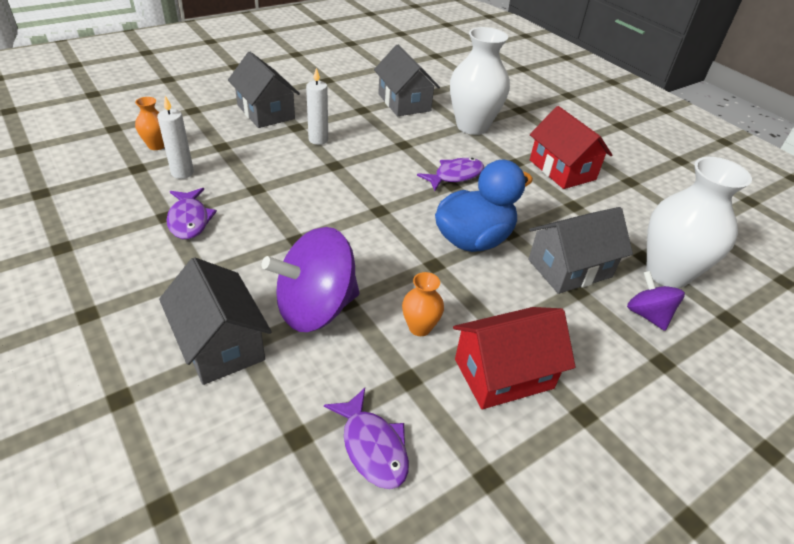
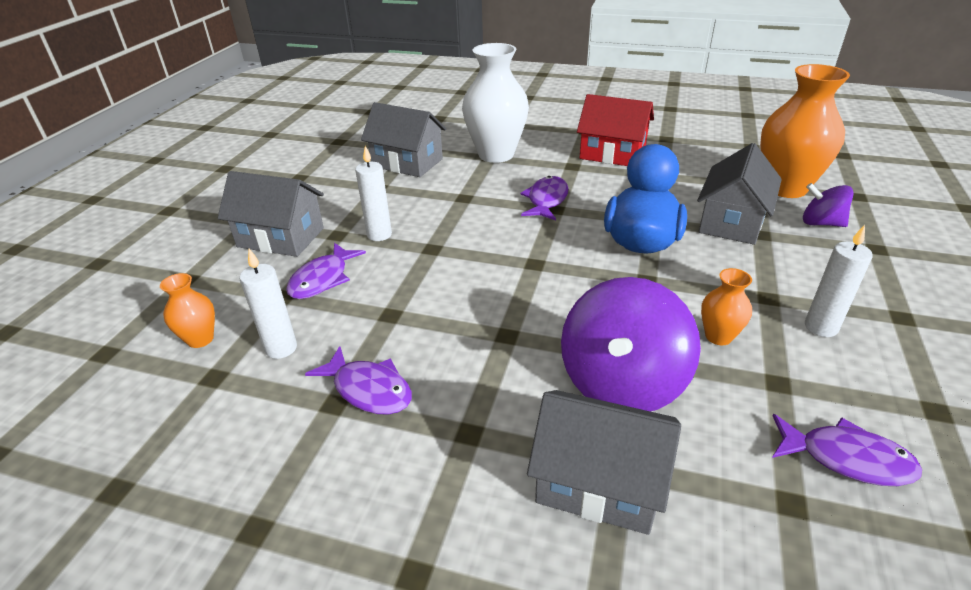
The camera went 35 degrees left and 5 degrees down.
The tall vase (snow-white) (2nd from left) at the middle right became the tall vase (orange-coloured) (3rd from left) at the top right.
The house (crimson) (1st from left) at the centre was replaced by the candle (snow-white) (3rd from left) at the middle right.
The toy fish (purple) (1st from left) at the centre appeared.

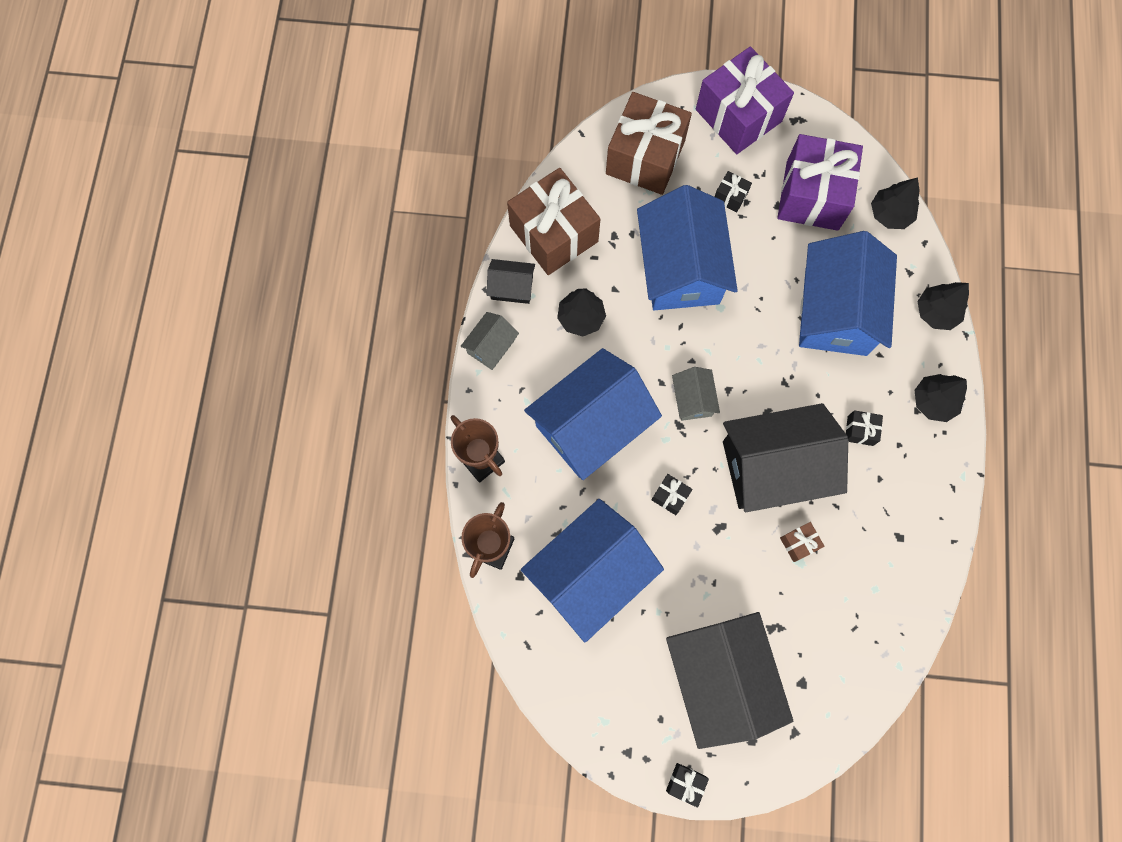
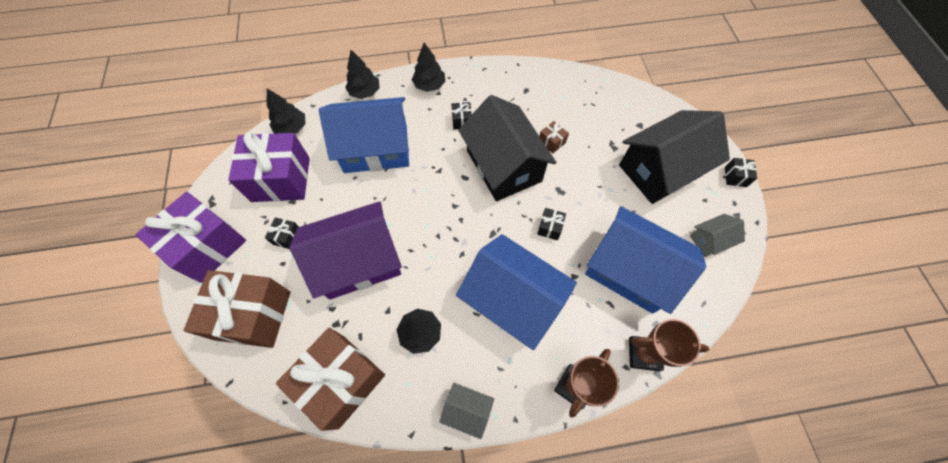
The camera went 105 degrees left and 10 degrees down.
The house (cobalt) (3rd from left) at the top centre became the house (purple) at the centre.
The house (ebony) (1st from left) at the centre disappeared.
The house (gray) (2nd from left) moved from the centre to the middle right.

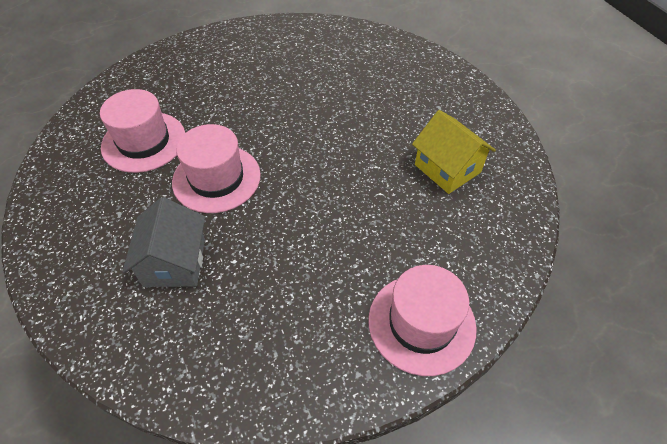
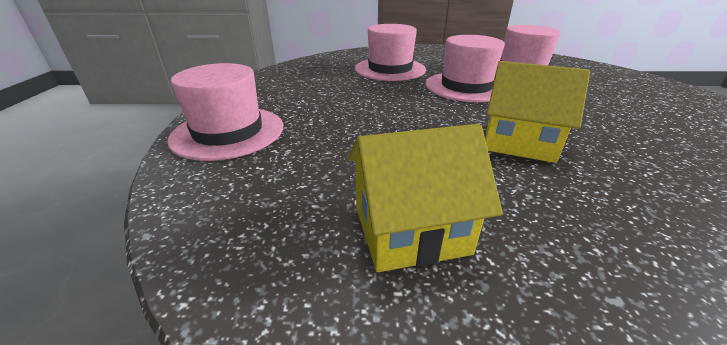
The camera went 115 degrees right and 20 degrees down.
The house (gray) at the middle left was replaced by the top hat (pink) (2nd from left) at the top centre.
The house (yellow) (2nd from left) at the top right appeared.

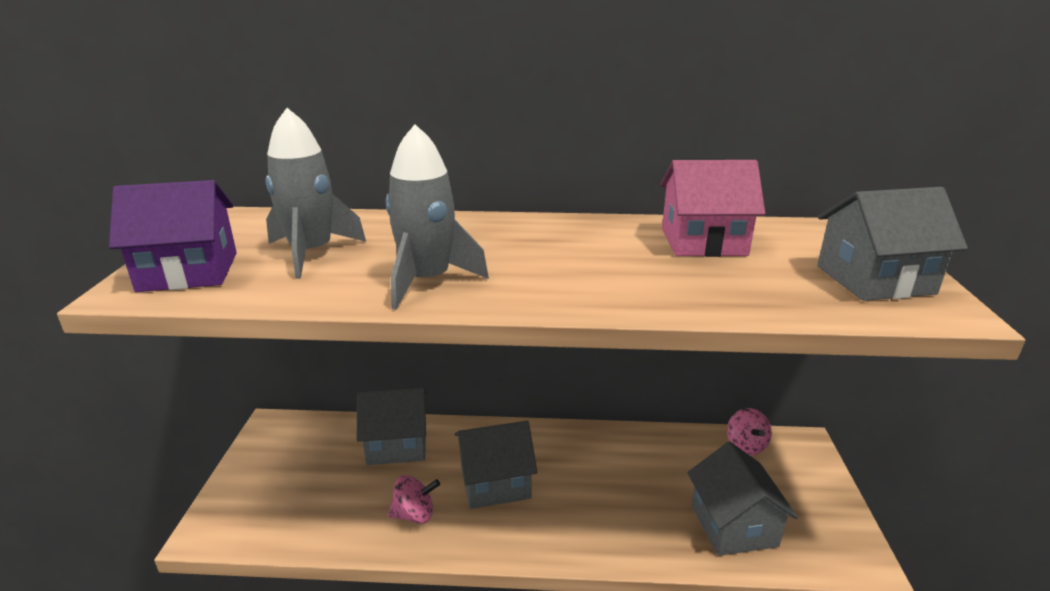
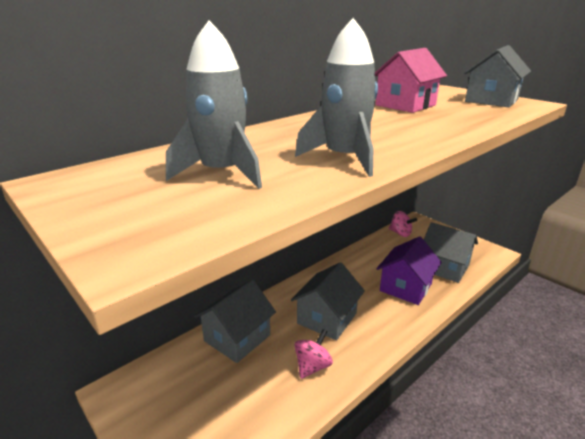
The camera went 45 degrees left and 0 degrees up.
The house (purple) moved from the middle left to the middle right.

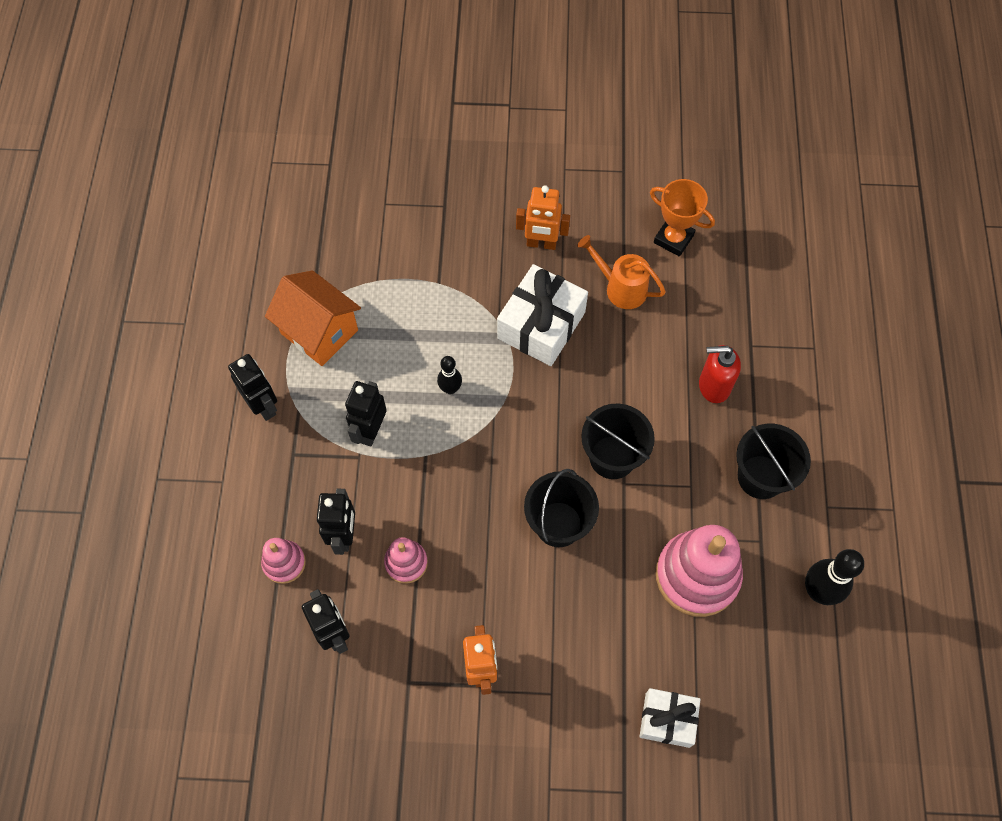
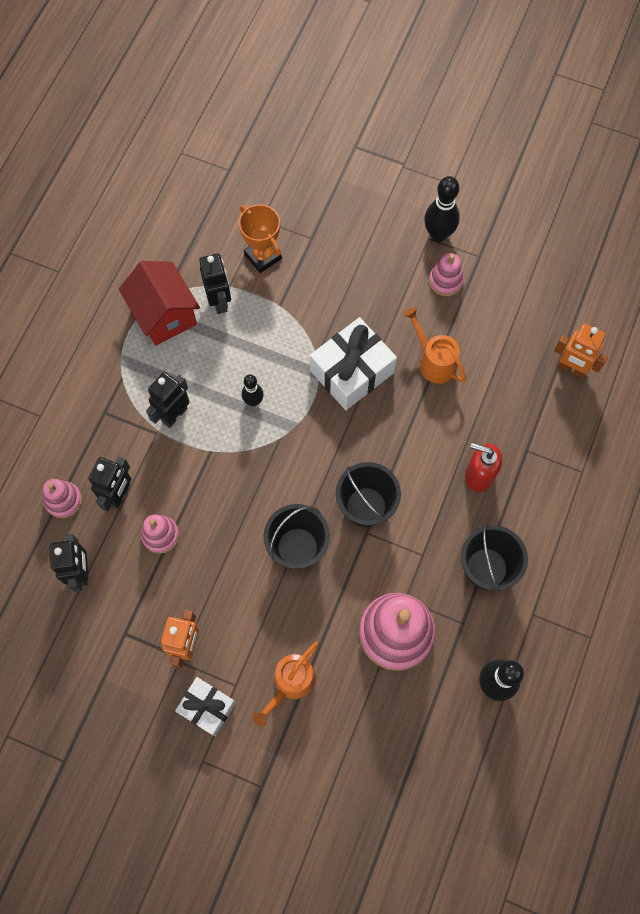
The camera went 20 degrees right and 5 degrees up.
The trophy (orange-coloured) moved from the top right to the top centre.
The toy robot (orange-coloured) (2nd from left) moved from the top centre to the middle right.
The house (orange-coloured) at the middle left became the house (crimson) at the top left.
The toy robot (ebony) (1st from left in the first image) moved from the middle left to the top centre.
The present (snow-white) (2nd from left in the first image) moved from the bottom right to the bottom left.
The skittle (ebony) (2nd from left) at the top right appeared.
The stacking rings (pink) (4th from left) at the top right appeared.
The sprinkling can (orange-coloured) (1st from left) at the bottom centre appeared.

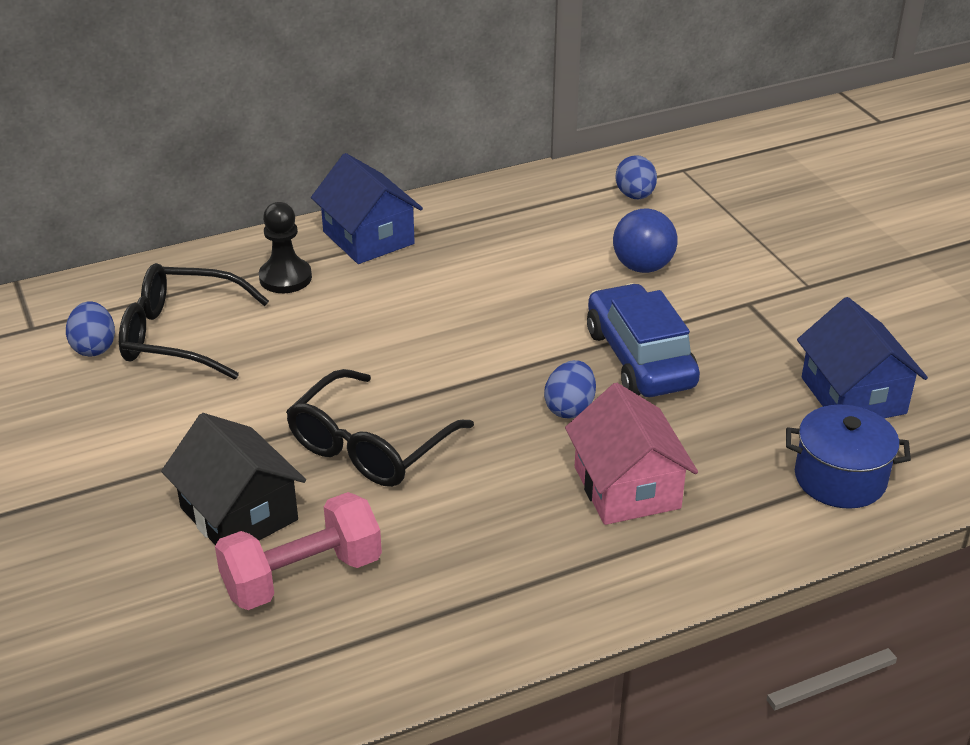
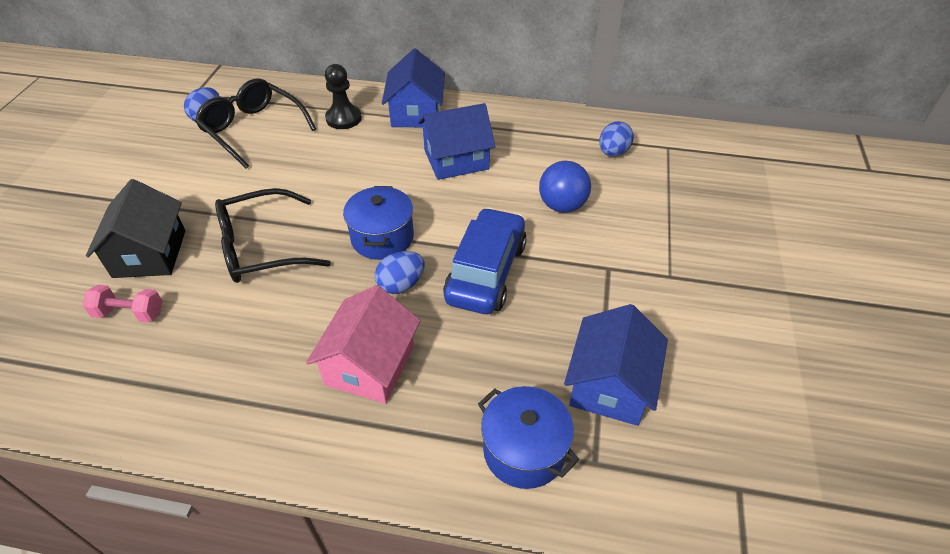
The camera went 35 degrees right and 10 degrees up.
The free weight (pink) at the bottom left changed to 0.60 times the size.
The house (cobalt) (2nd from left) at the top centre appeared.
The stockpot (cobalt) (1st from left) at the centre appeared.

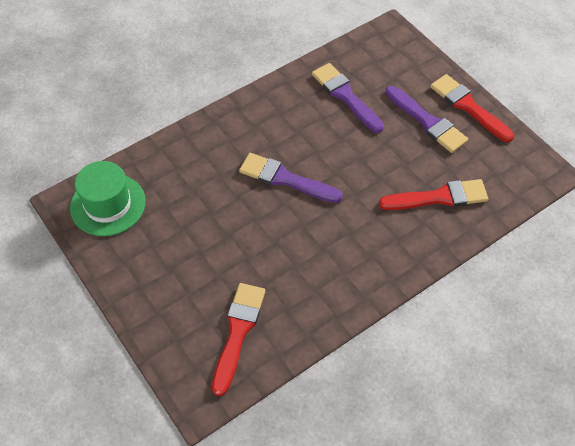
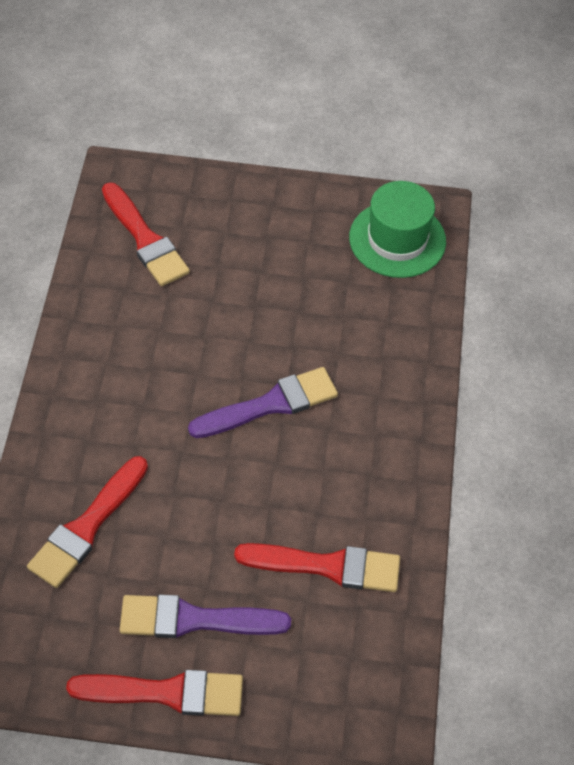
The camera went 130 degrees right and 0 degrees up.
The paintbrush (purple) (2nd from left) at the top centre became the paintbrush (crimson) (4th from left) at the bottom centre.

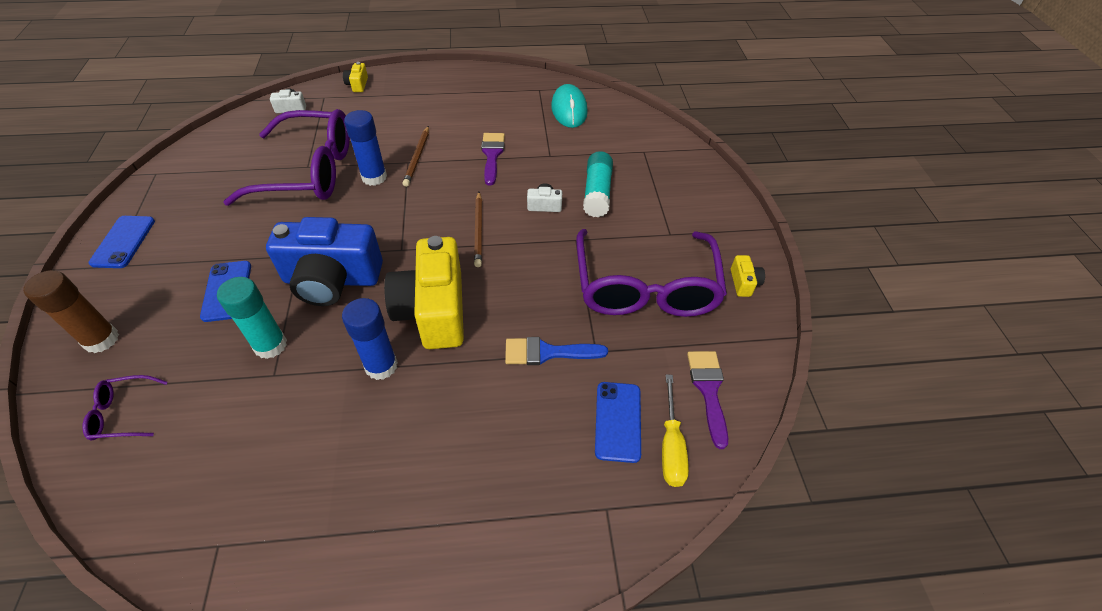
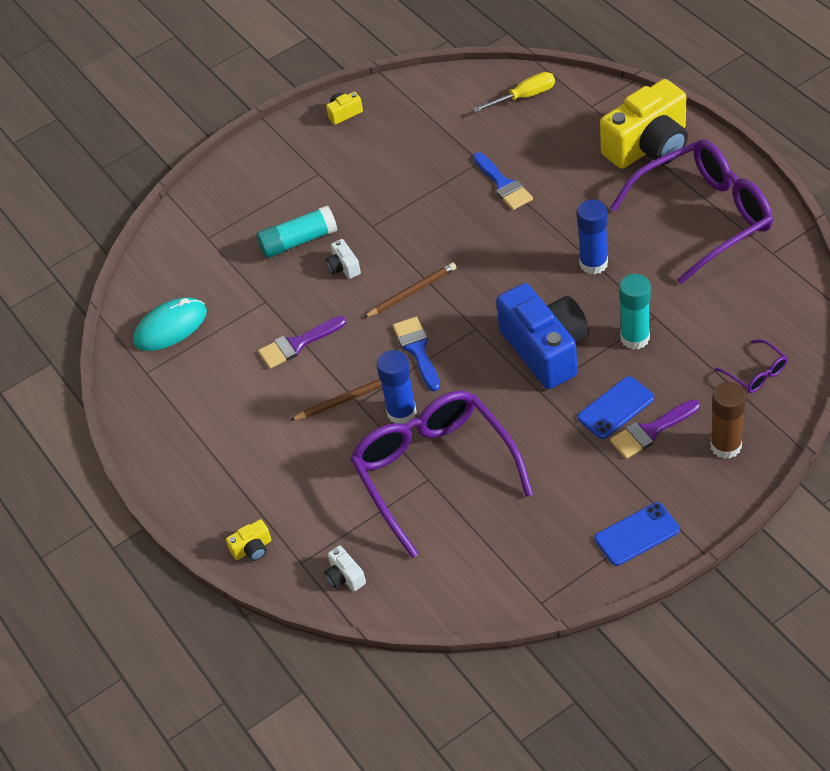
The camera went 110 degrees left and 0 degrees up.
The spectacles (purple) (3rd from left in the first image) moved from the centre to the top right.
The compact camera (yellow) (2nd from left in the first image) moved from the centre to the top right.
The paintbrush (purple) (2nd from left) moved from the centre to the middle right.
The mobile phone (cobalt) (3rd from left) at the bottom centre disappeared.
The paintbrush (cobalt) (1st from left) at the centre appeared.

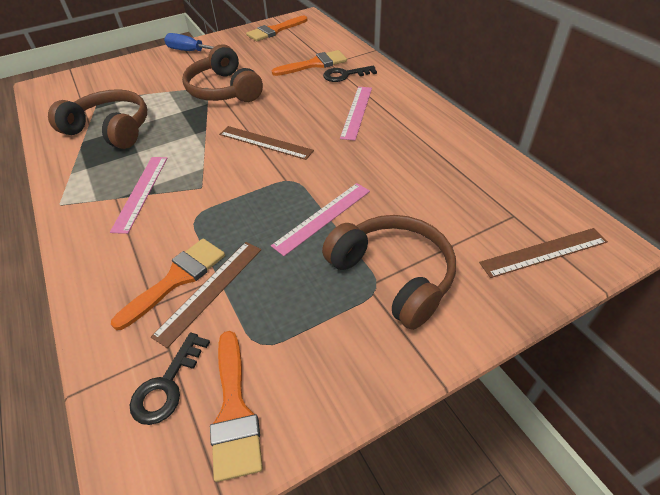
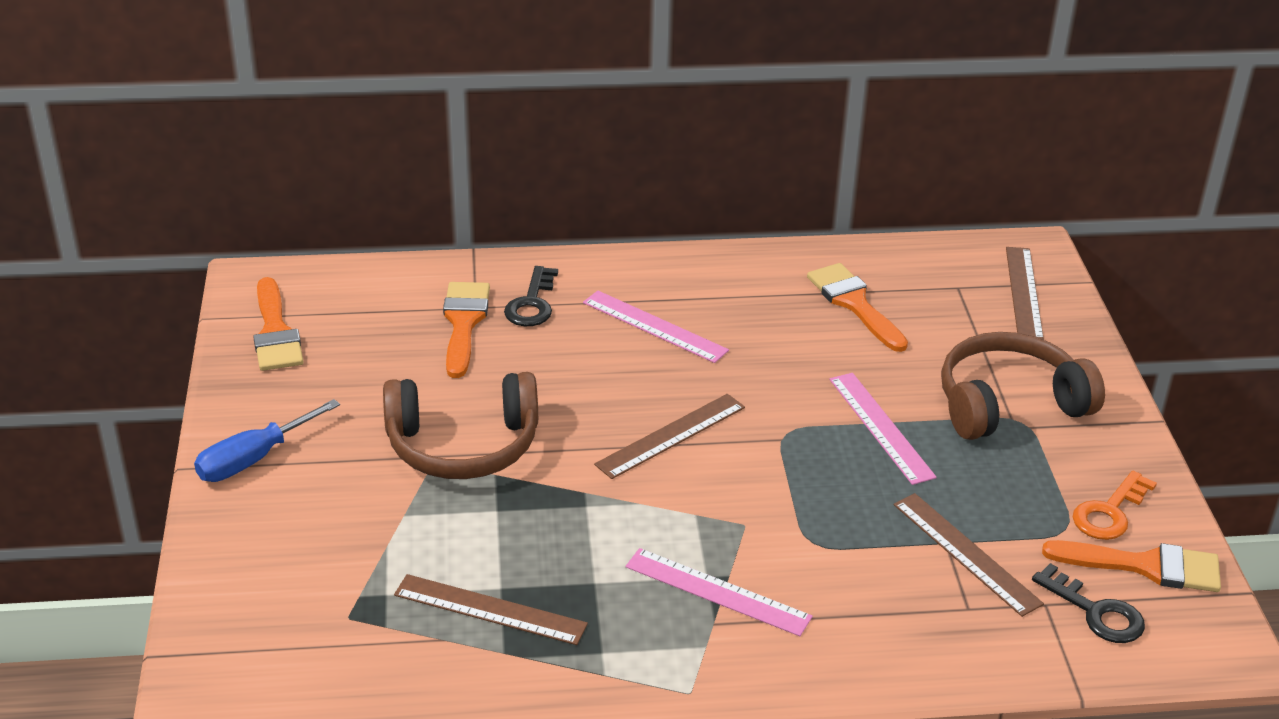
The camera went 70 degrees left and 10 degrees down.
The headphones (dark brown) (1st from left) at the top left was replaced by the measuring stick (dark brown) (1st from left) at the bottom centre.
The paintbrush (orange-coloured) (1st from left in the first image) moved from the middle left to the middle right.
The key (orange-coloured) at the bottom right appeared.

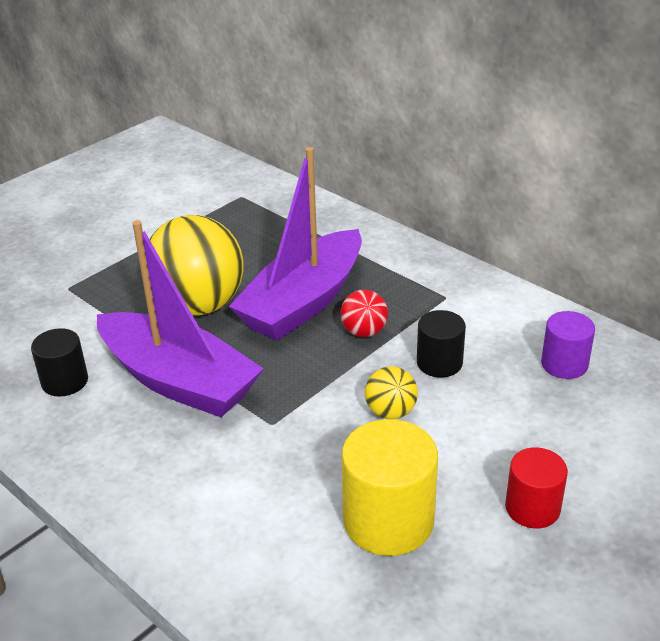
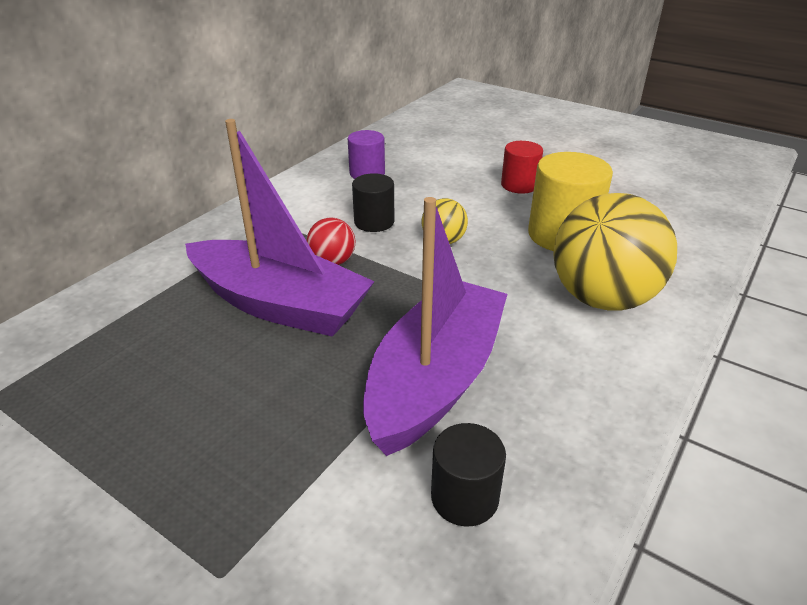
The camera went 100 degrees left and 0 degrees up.
The ball (yellow) (1st from left in the first image) moved from the middle left to the middle right.

